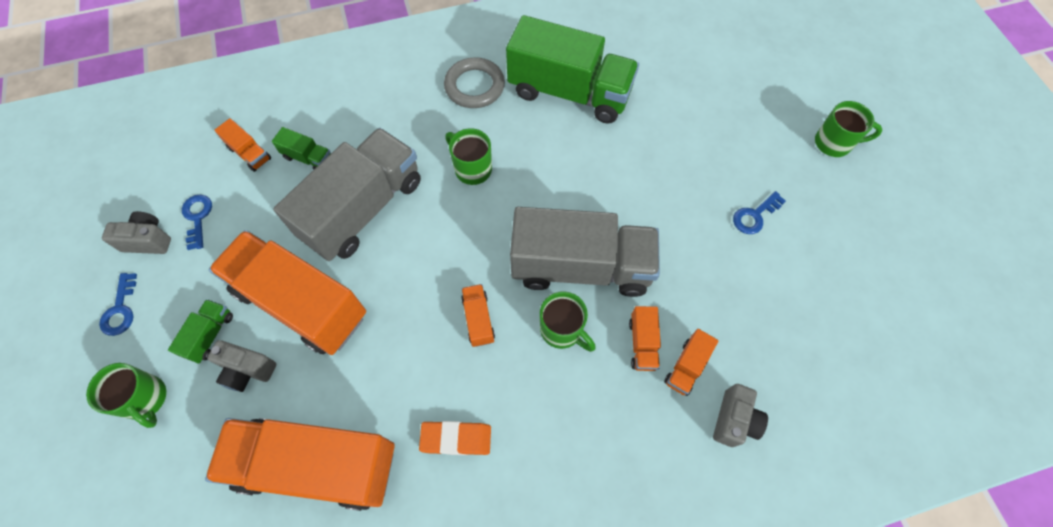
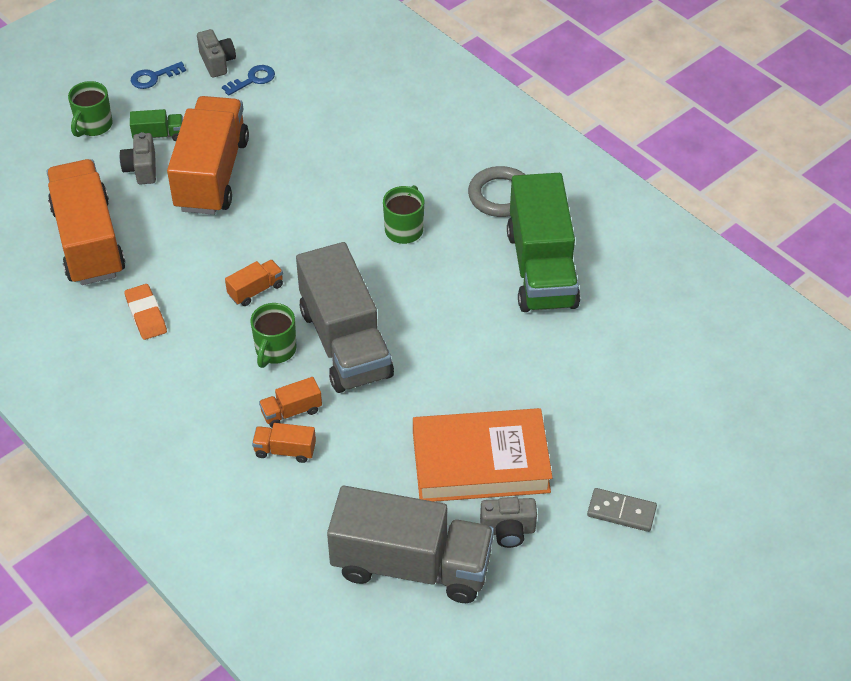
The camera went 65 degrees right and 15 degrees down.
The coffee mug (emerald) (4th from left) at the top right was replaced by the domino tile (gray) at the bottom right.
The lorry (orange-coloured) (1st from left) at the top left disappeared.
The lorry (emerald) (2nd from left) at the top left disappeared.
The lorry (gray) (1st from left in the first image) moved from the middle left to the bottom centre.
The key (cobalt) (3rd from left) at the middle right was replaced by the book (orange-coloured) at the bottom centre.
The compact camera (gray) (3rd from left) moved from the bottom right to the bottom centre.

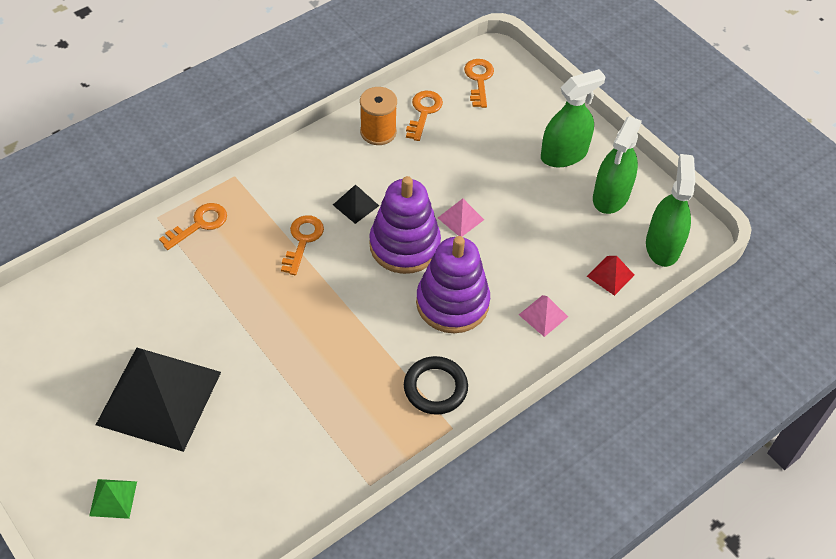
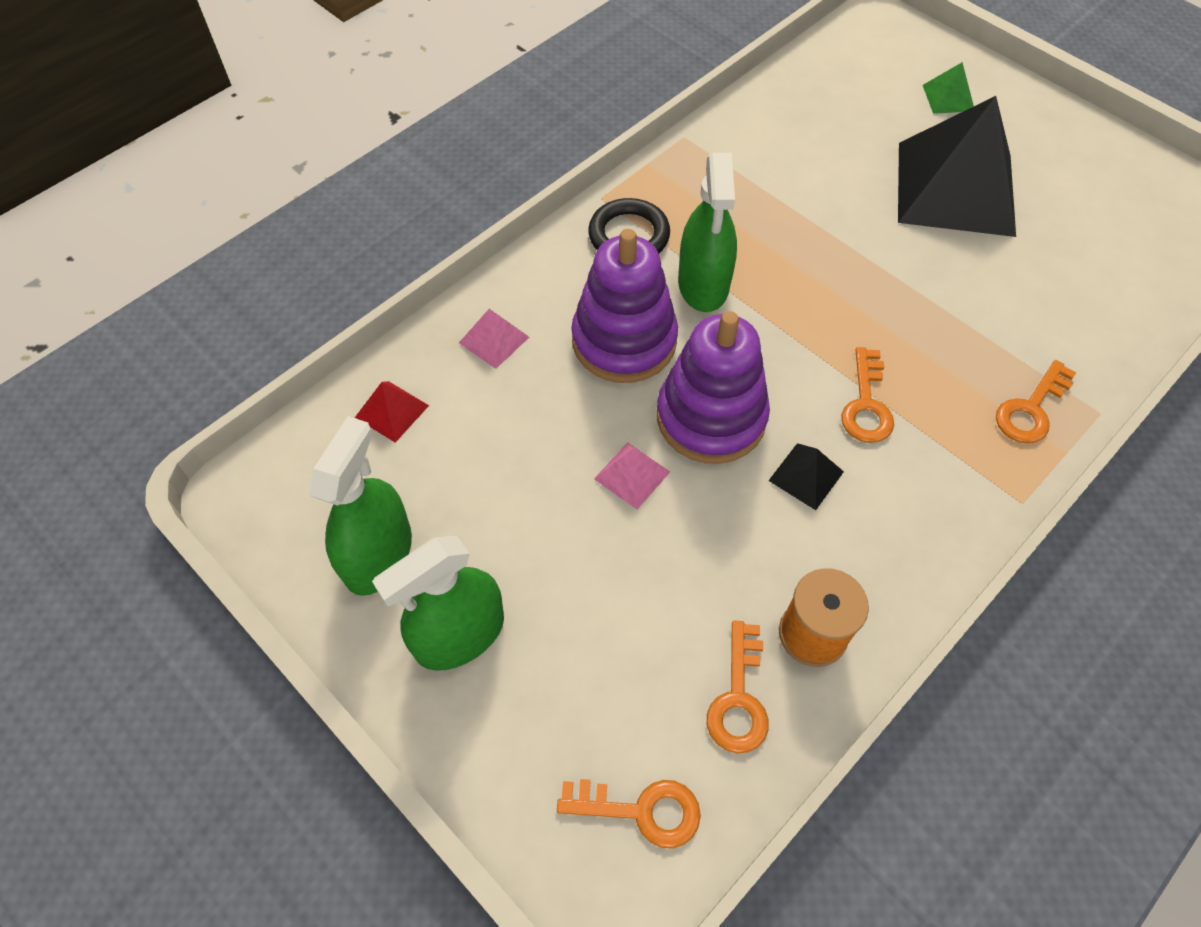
The camera went 175 degrees right and 5 degrees up.
The key (orange-coloured) (4th from left in the first image) at the top centre turned 75 degrees counterclockwise.
The sprayer (emerald) (3rd from left) moved from the middle right to the top centre.

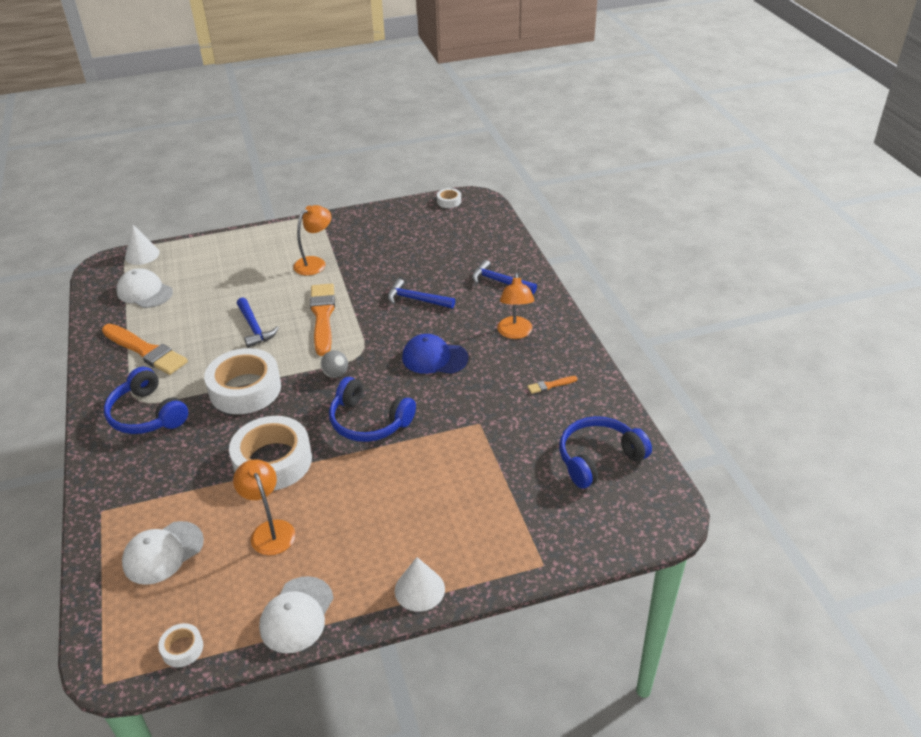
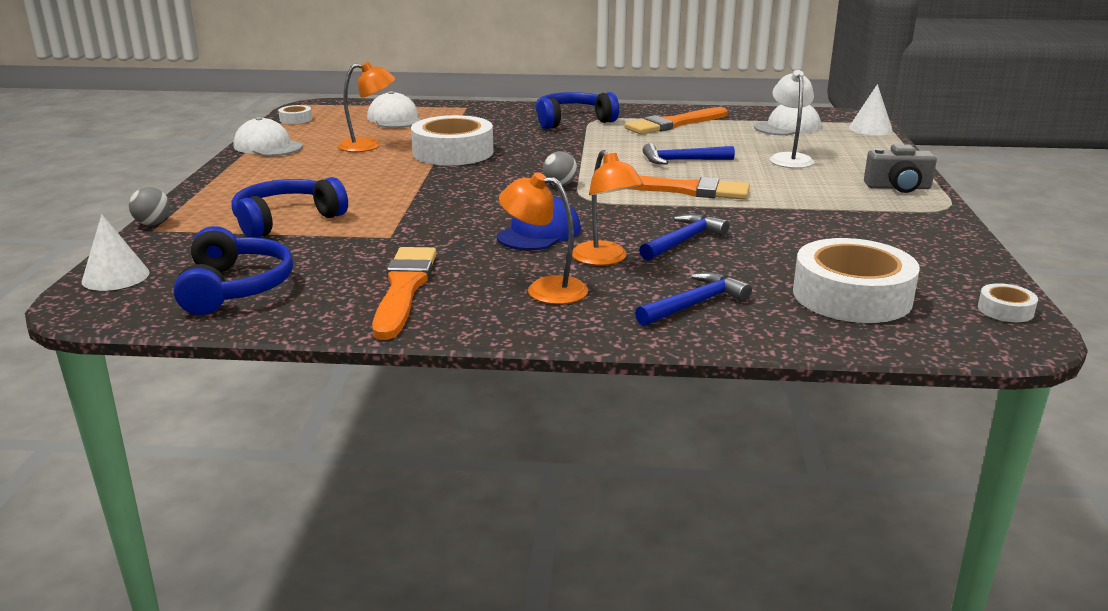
The camera went 110 degrees right and 15 degrees down.
The reading lamp (orange-coloured) (2nd from left in the first image) moved from the top centre to the centre.
The tape (snow-white) (2nd from left in the first image) moved from the middle left to the middle right.
The paintbrush (orange-coloured) (3rd from left in the first image) at the centre changed to 2.29 times the size.
The headphones (cobalt) (2nd from left) moved from the centre to the middle left.
The solid cone (snow-white) (2nd from left in the first image) moved from the bottom centre to the middle left.
The reading lamp (snow-white) at the top right appeared.
The compact camera (gray) at the top right appeared.
The ball (gray) (1st from left) at the middle left appeared.

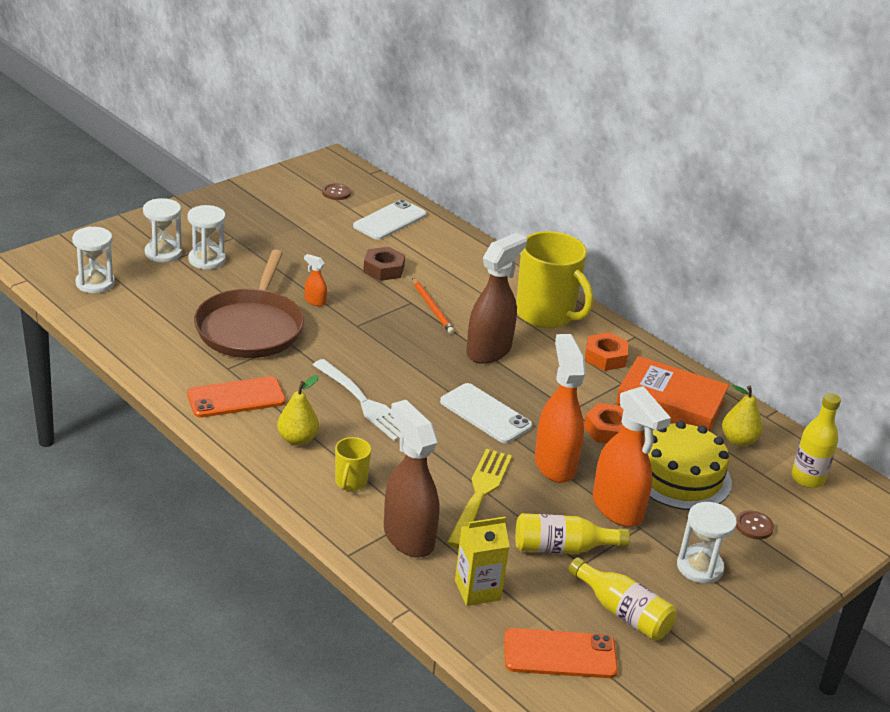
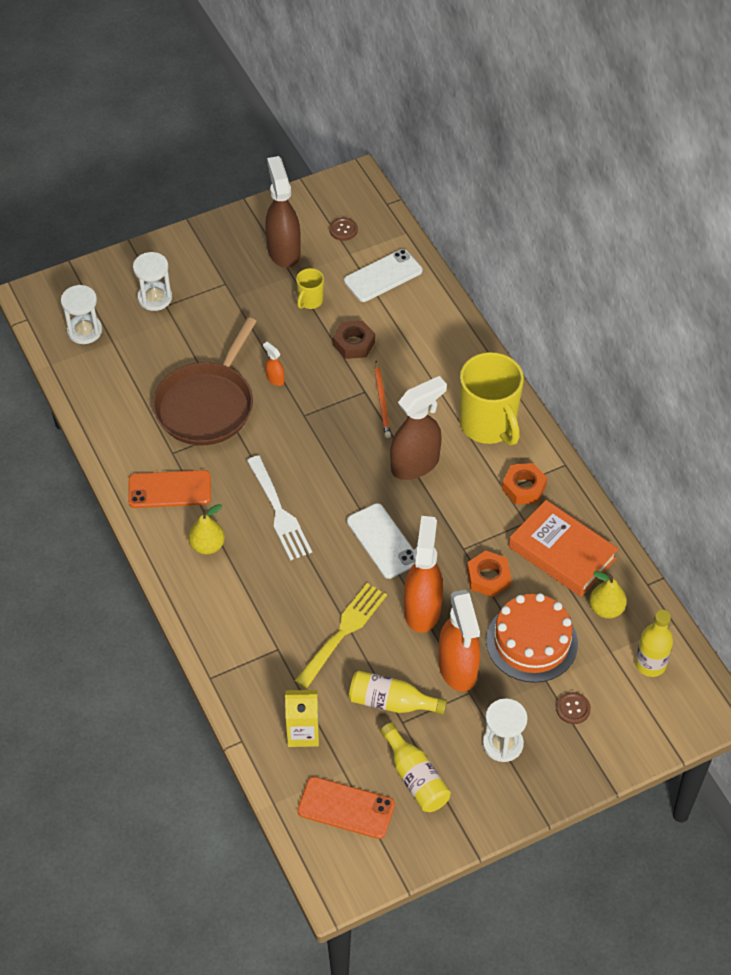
The camera went 20 degrees right and 20 degrees up.
The sandglass (snow-white) (3rd from left) at the top left disappeared.
The sprayer (dark brown) (1st from left) moved from the bottom centre to the top centre.
The gateau (yellow) at the middle right became the gateau (orange-coloured) at the middle right.
The coffee mug (yellow) (1st from left) moved from the centre to the top centre.

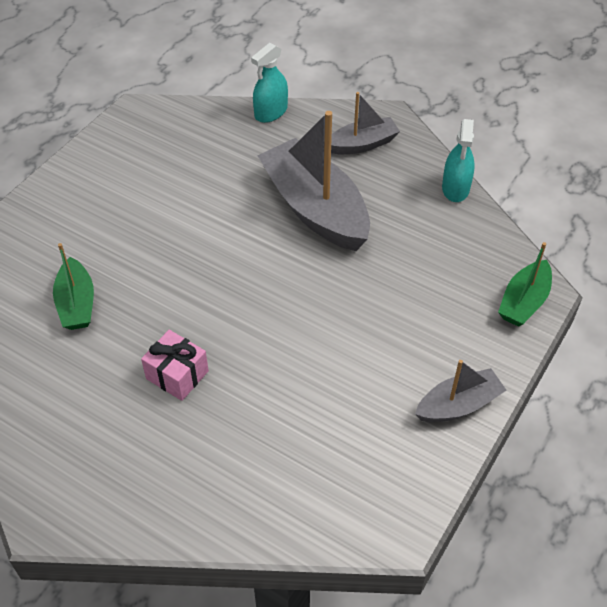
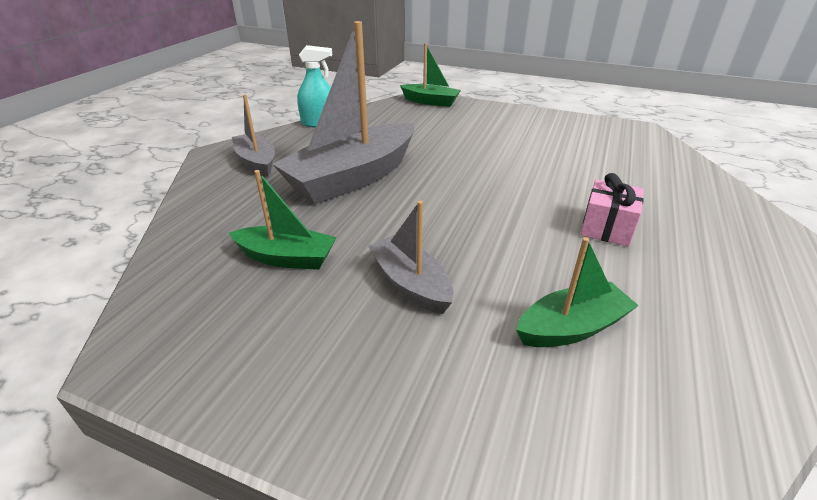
The camera went 100 degrees left and 15 degrees down.
The sprayer (teal) (1st from left) at the top centre disappeared.
The boat (gray) (3rd from left) moved from the middle right to the centre.
The boat (emerald) (1st from left) at the centre appeared.

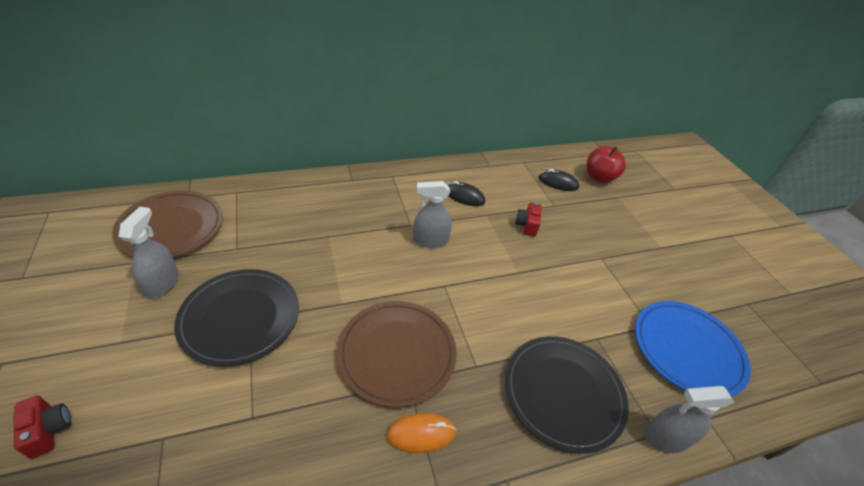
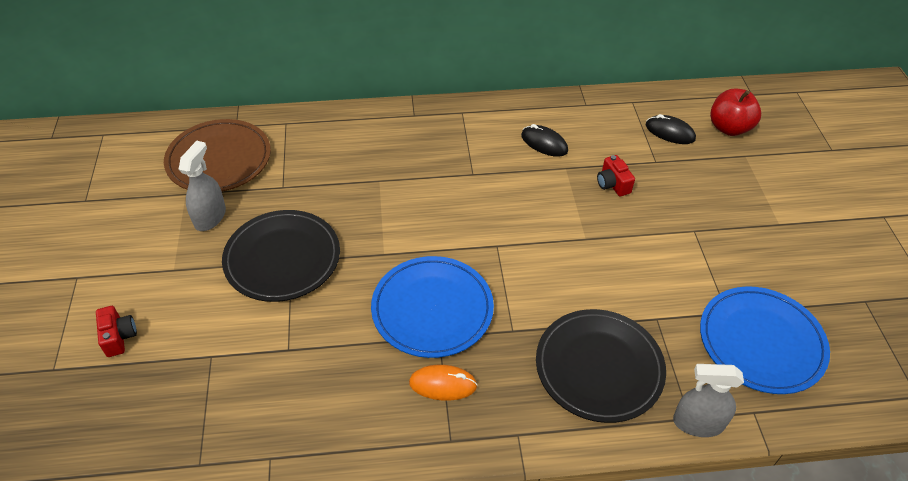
The camera went 15 degrees right and 5 degrees up.
The sprayer (gray) (2nd from left) at the centre disappeared.
The compact camera (crimson) (2nd from left) at the centre turned 45 degrees counterclockwise.
The plate (dark brown) (2nd from left) at the bottom centre became the plate (cobalt) (1st from left) at the centre.

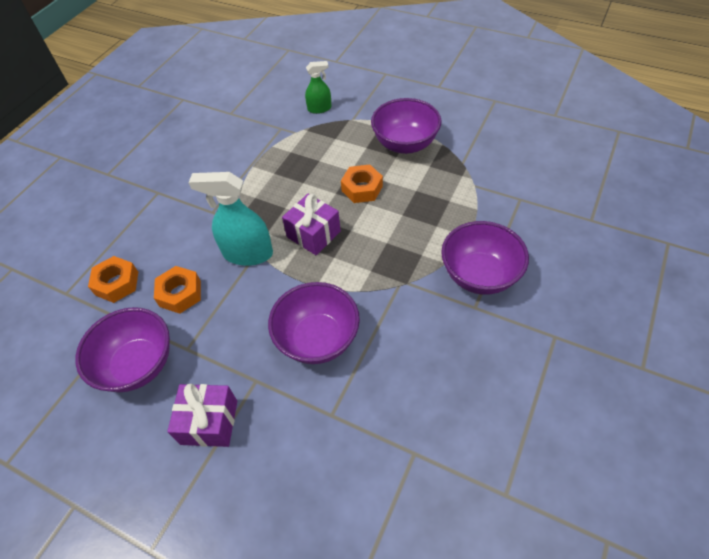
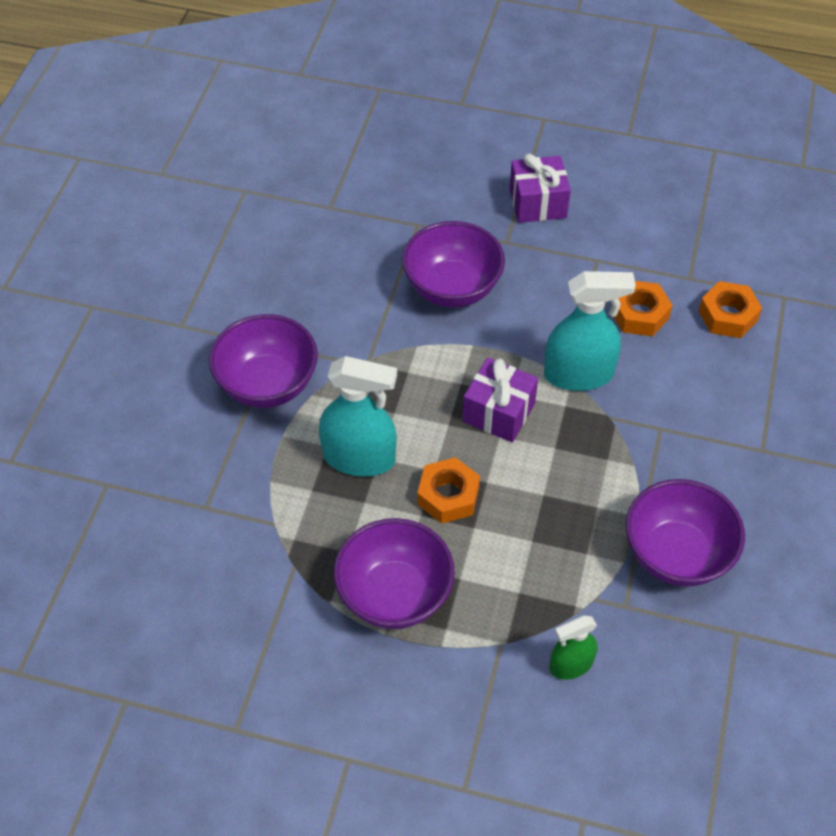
The camera went 165 degrees right and 0 degrees up.
The deep dish (purple) (1st from left in the first image) moved from the middle left to the middle right.
The sprayer (teal) (1st from left) at the centre appeared.

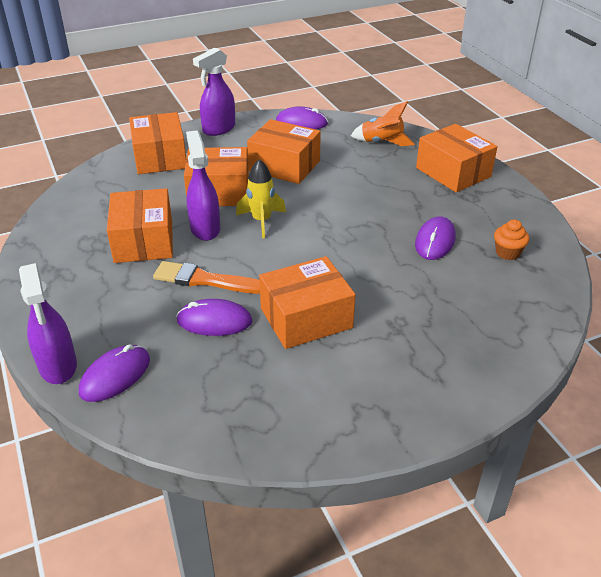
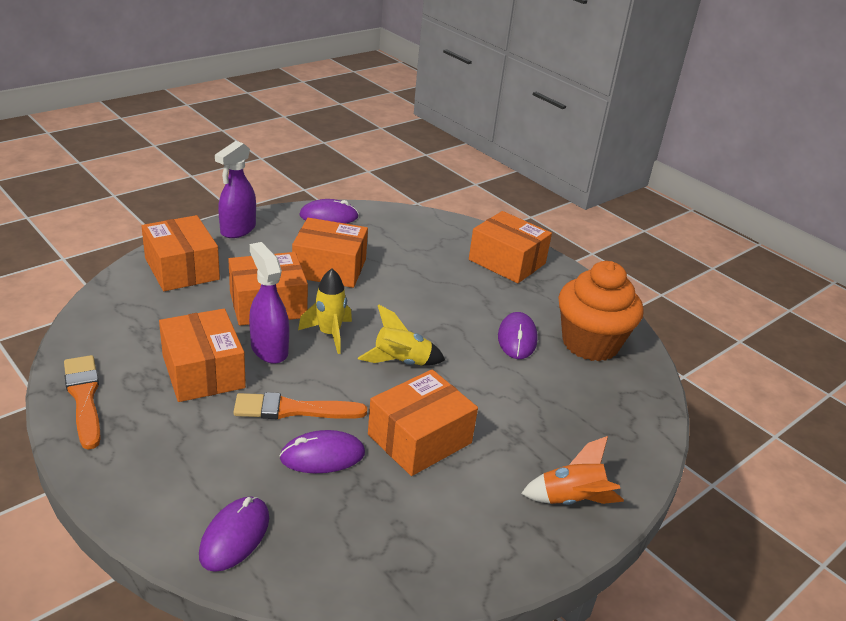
The camera went 20 degrees left and 5 degrees down.
The toy rocket (orange-coloured) moved from the top centre to the bottom right.
The cupcake (orange-coloured) at the middle right changed to 2.37 times the size.
The sprayer (purple) (1st from left) at the middle left disappeared.
The toy rocket (yellow) (2nd from left) at the centre appeared.
The paintbrush (orange-coloured) (1st from left) at the middle left appeared.

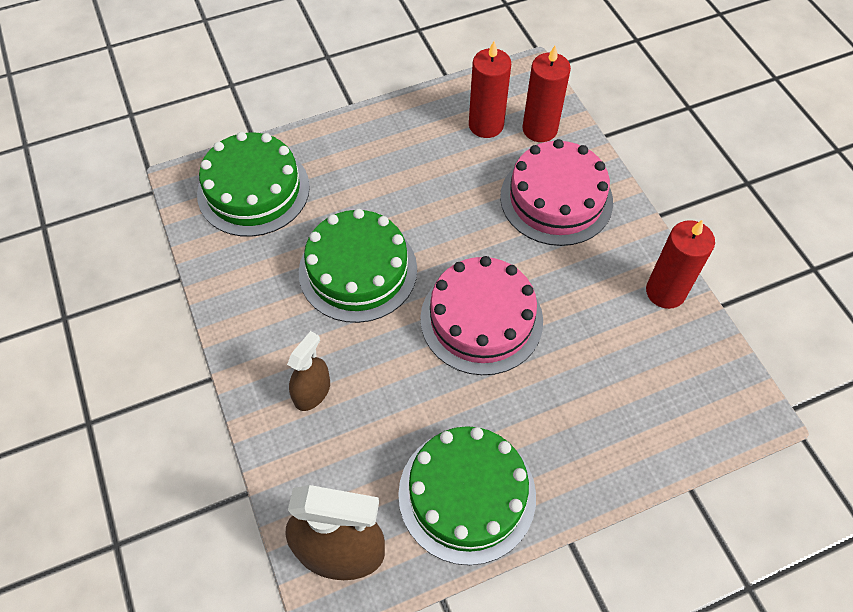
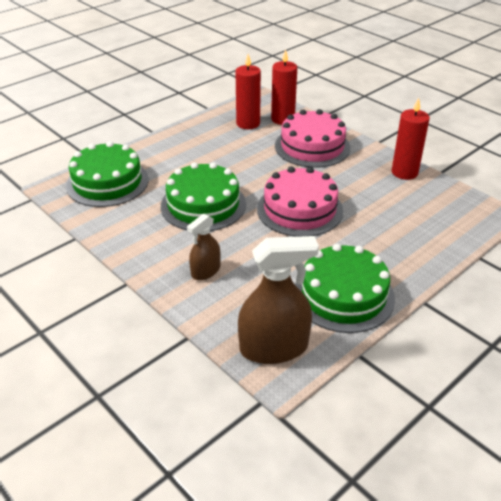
The camera went 20 degrees left and 20 degrees down.
The sprayer (dark brown) (1st from left) at the centre turned 150 degrees counterclockwise.

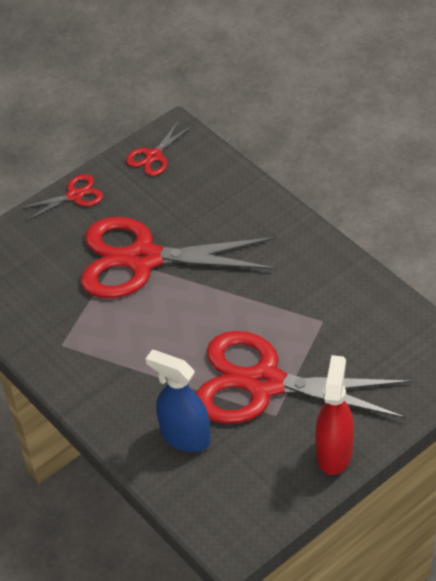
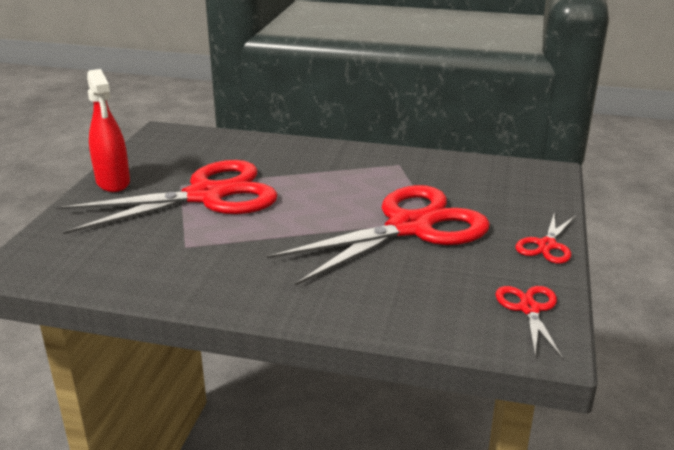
The camera went 140 degrees right and 20 degrees down.
The sprayer (cobalt) at the bottom centre disappeared.

